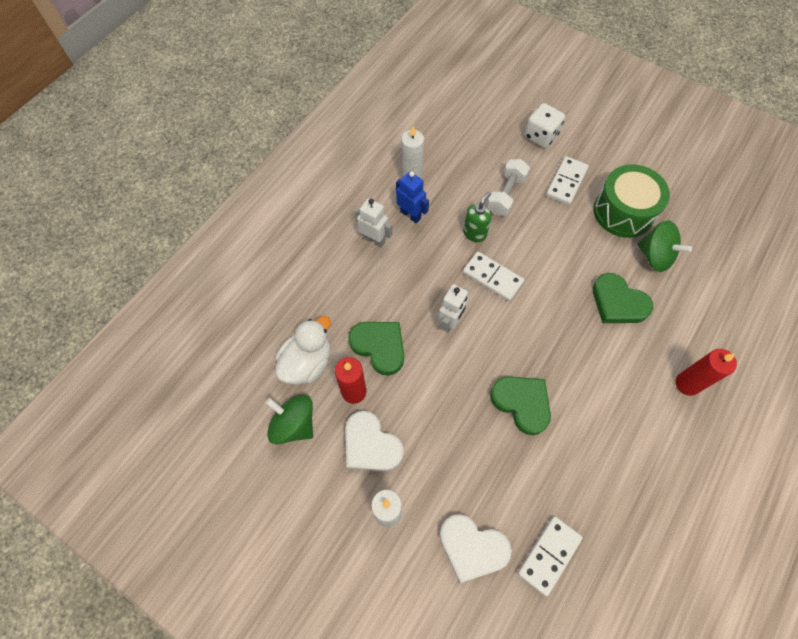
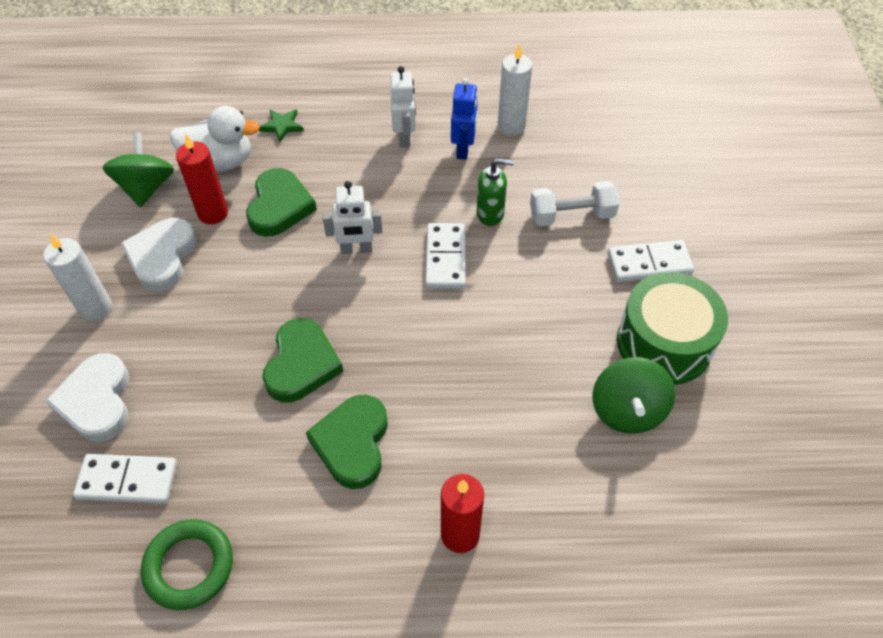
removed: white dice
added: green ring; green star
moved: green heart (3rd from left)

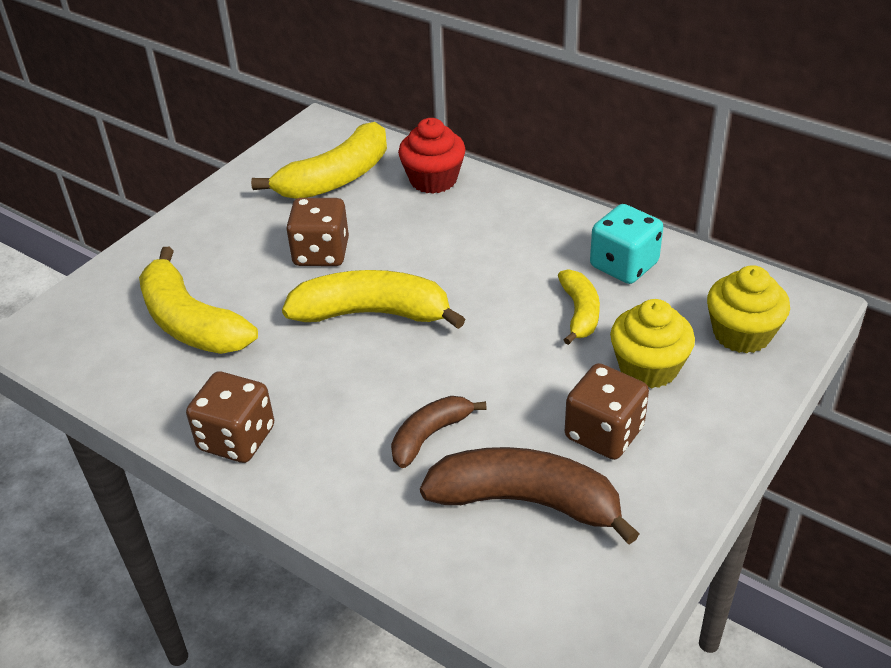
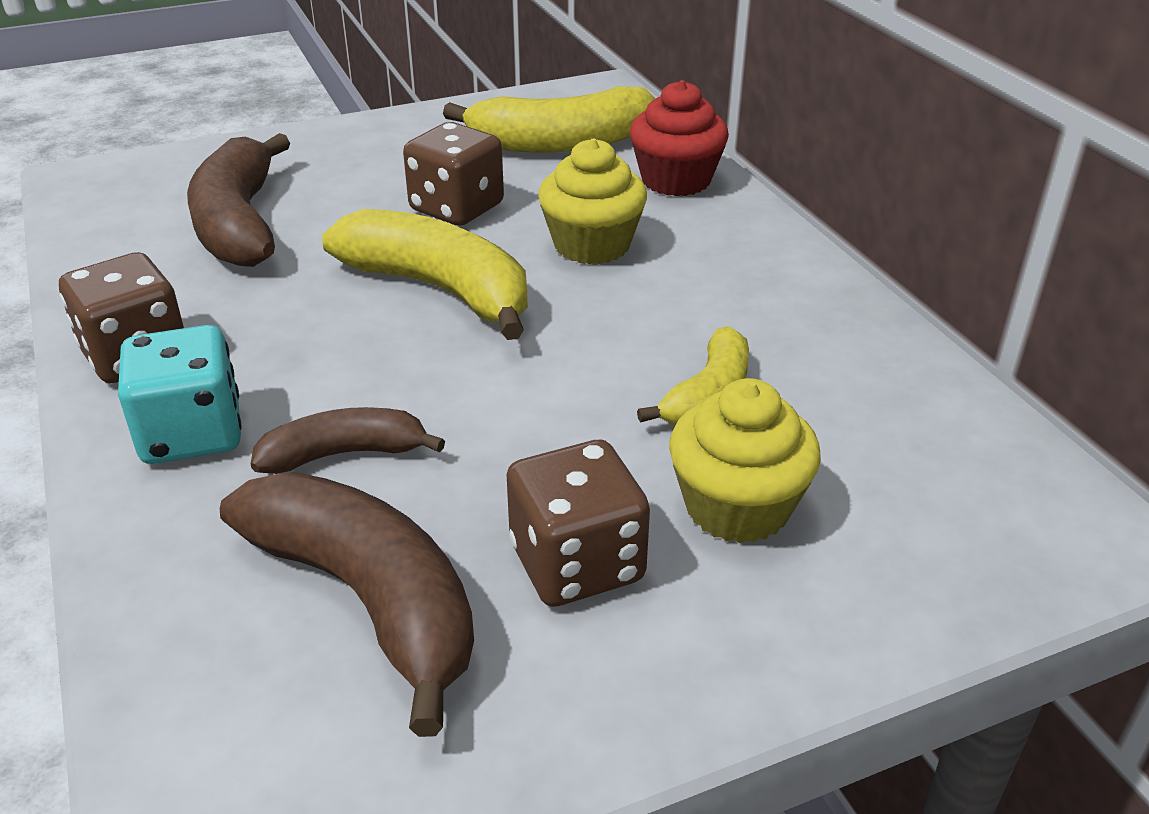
moved: turquoise dice; yellow cupcake (2nd from left in the first image) to yellow cupcake (1st from left)
recoloured: yellow banana (1st from left) to brown banana (1st from left)

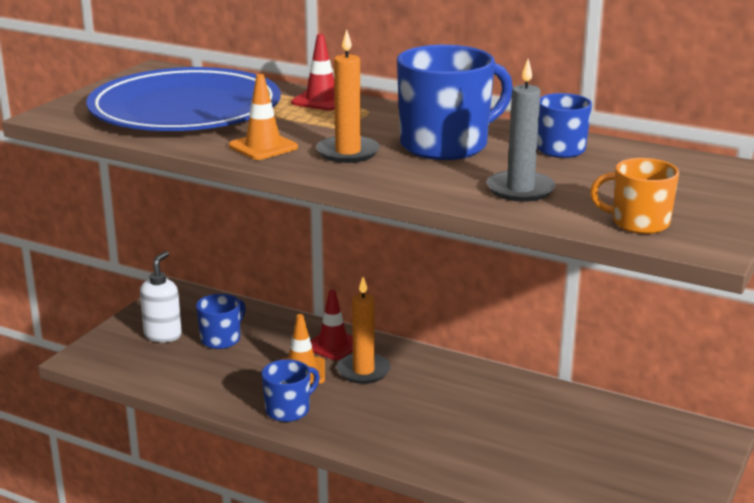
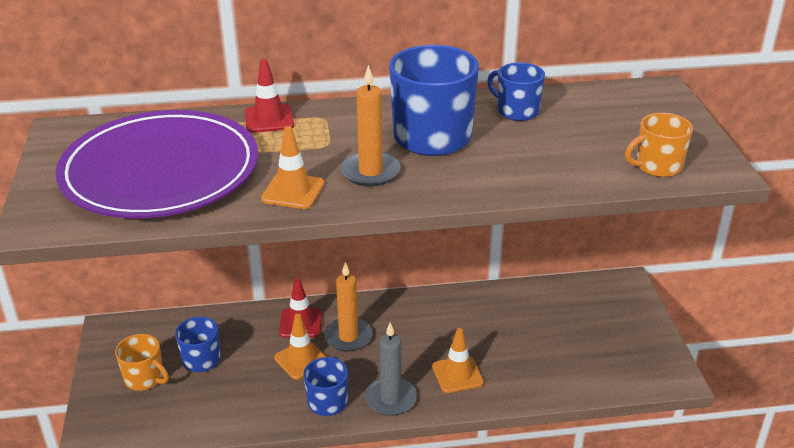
added: orange traffic cone (3rd from left)
moved: grey candle
replaced: white soap dispenser to orange mug (1st from left)
recoloured: blue plate to purple plate

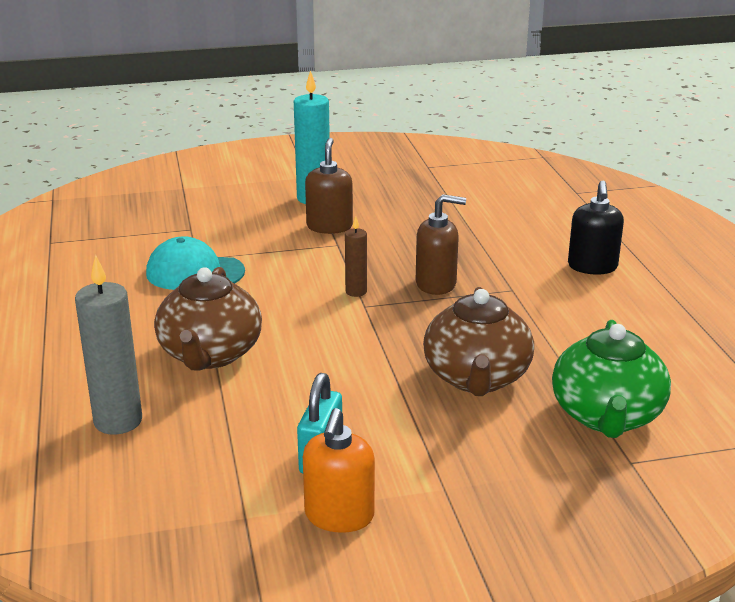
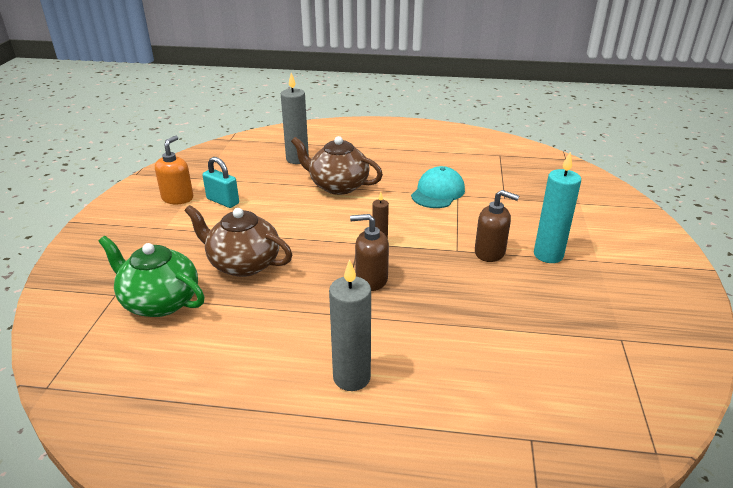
replaced: black soap dispenser to grey candle (2nd from left)
turned: orange soap dispenser 75 degrees clockwise; brown soap dispenser (2nd from left in the first image) 75 degrees clockwise

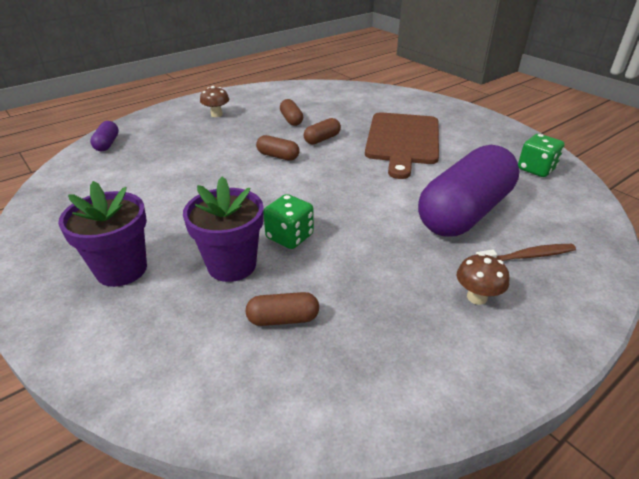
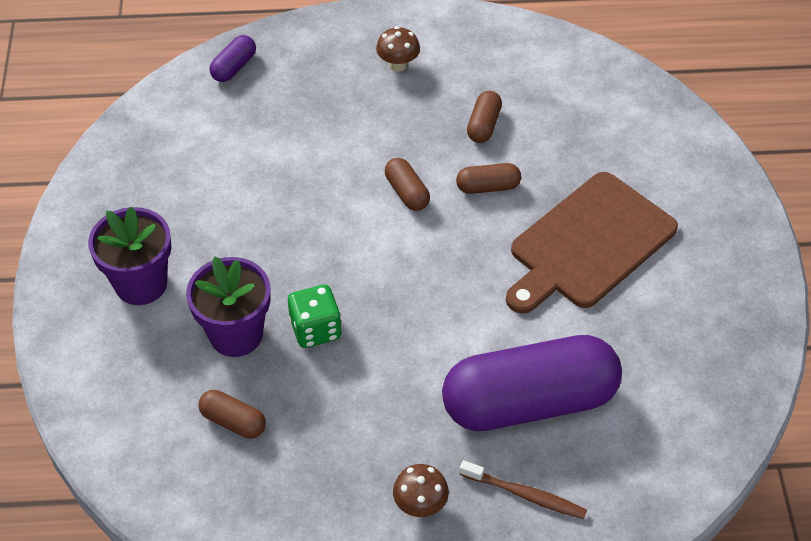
removed: green dice (2nd from left)

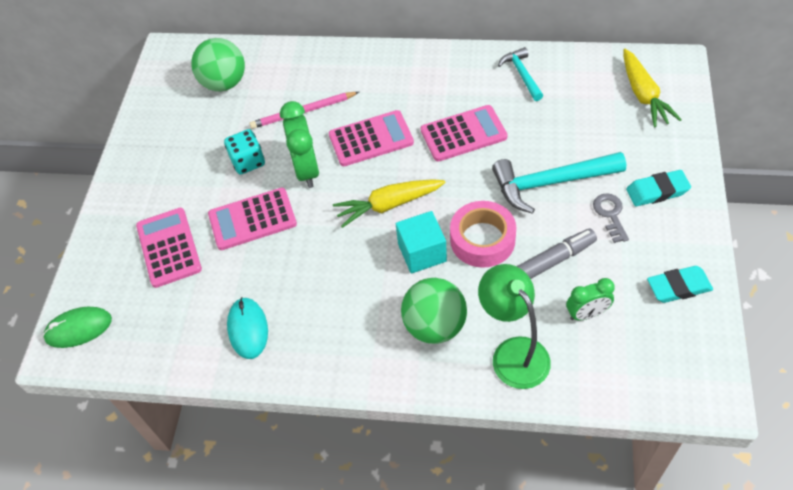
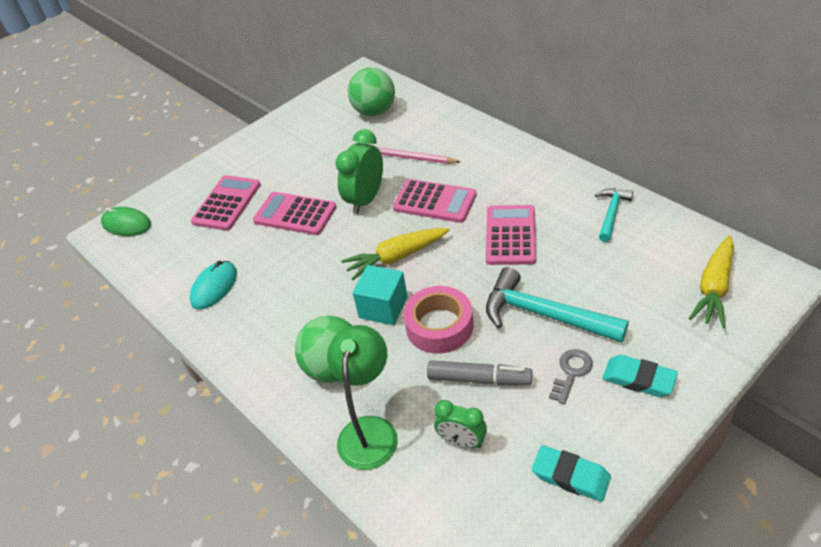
removed: turquoise dice
turned: yellow carrot (1st from left) 45 degrees counterclockwise; pink calculator (4th from left) 105 degrees counterclockwise

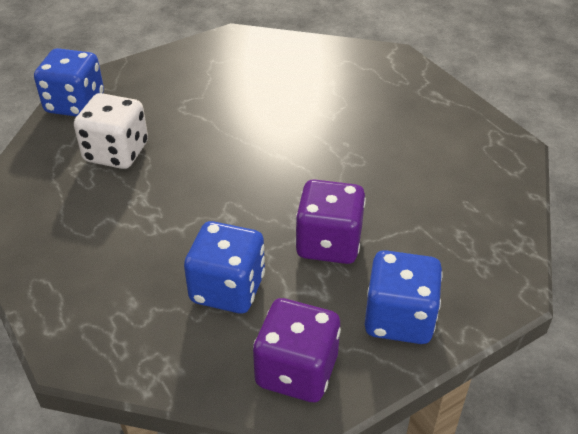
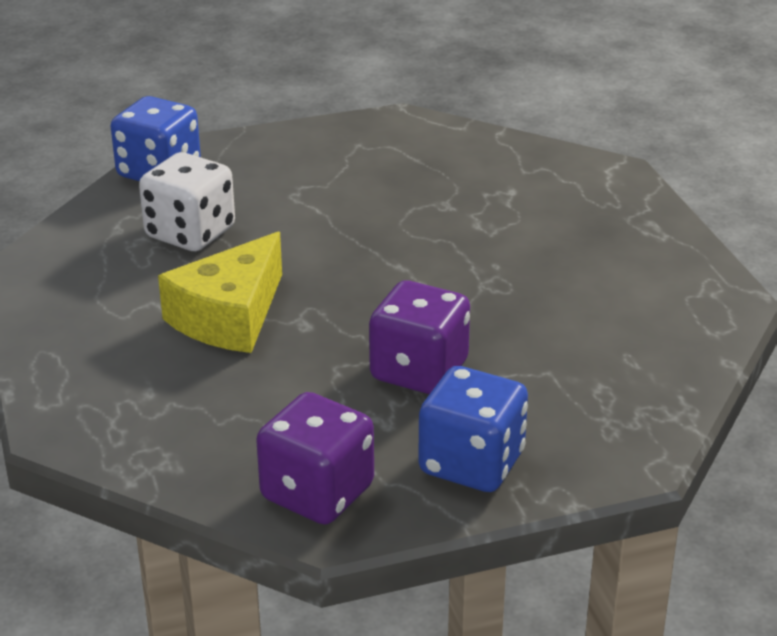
removed: blue dice (2nd from left)
added: yellow cheese

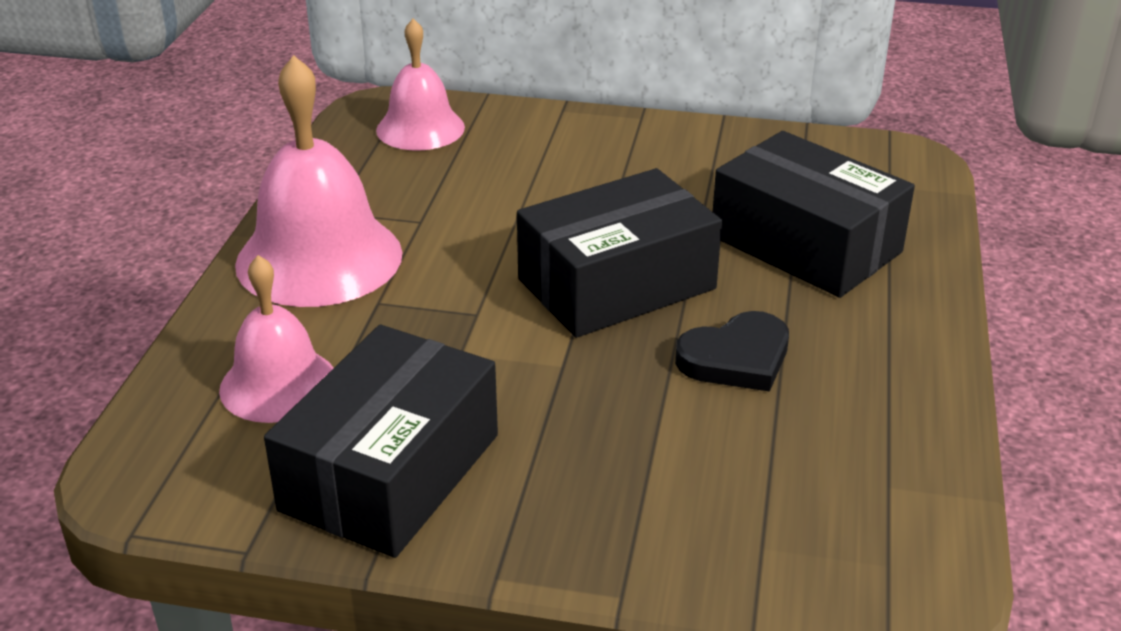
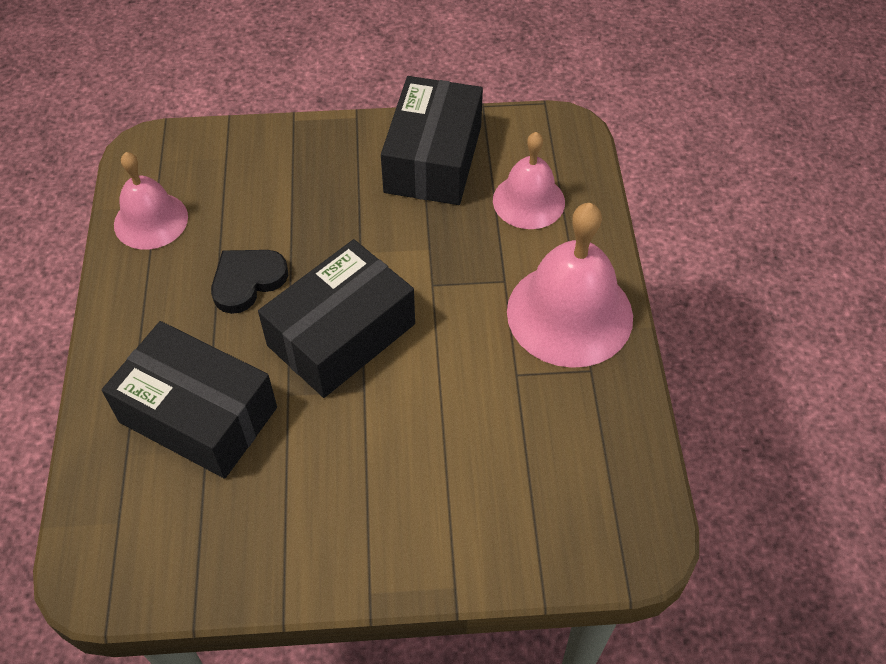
moved: pink bell (3rd from left in the first image) to pink bell (1st from left)

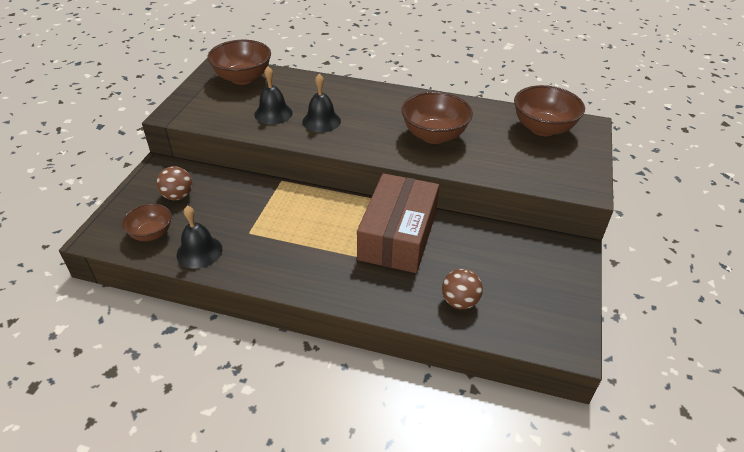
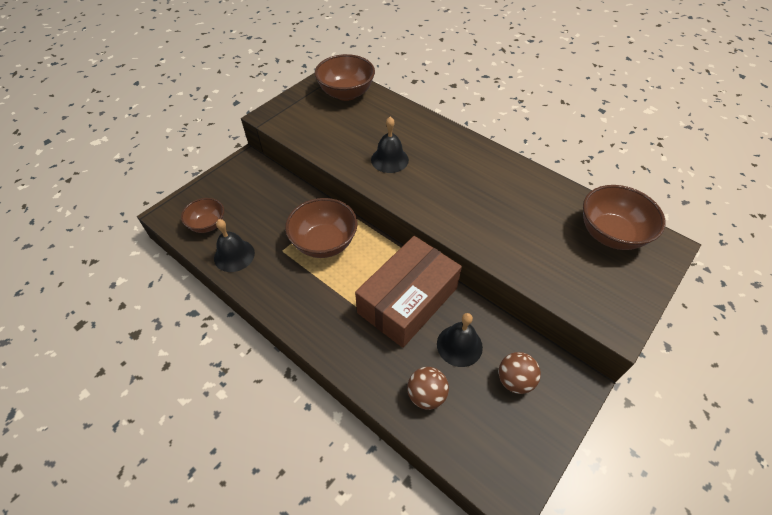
moved: brown ball (1st from left in the first image) to brown ball (2nd from left); black bell (2nd from left in the first image) to black bell (3rd from left); brown bowl (3rd from left in the first image) to brown bowl (2nd from left)

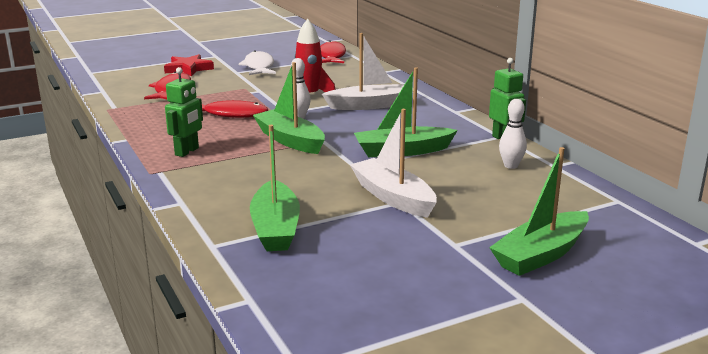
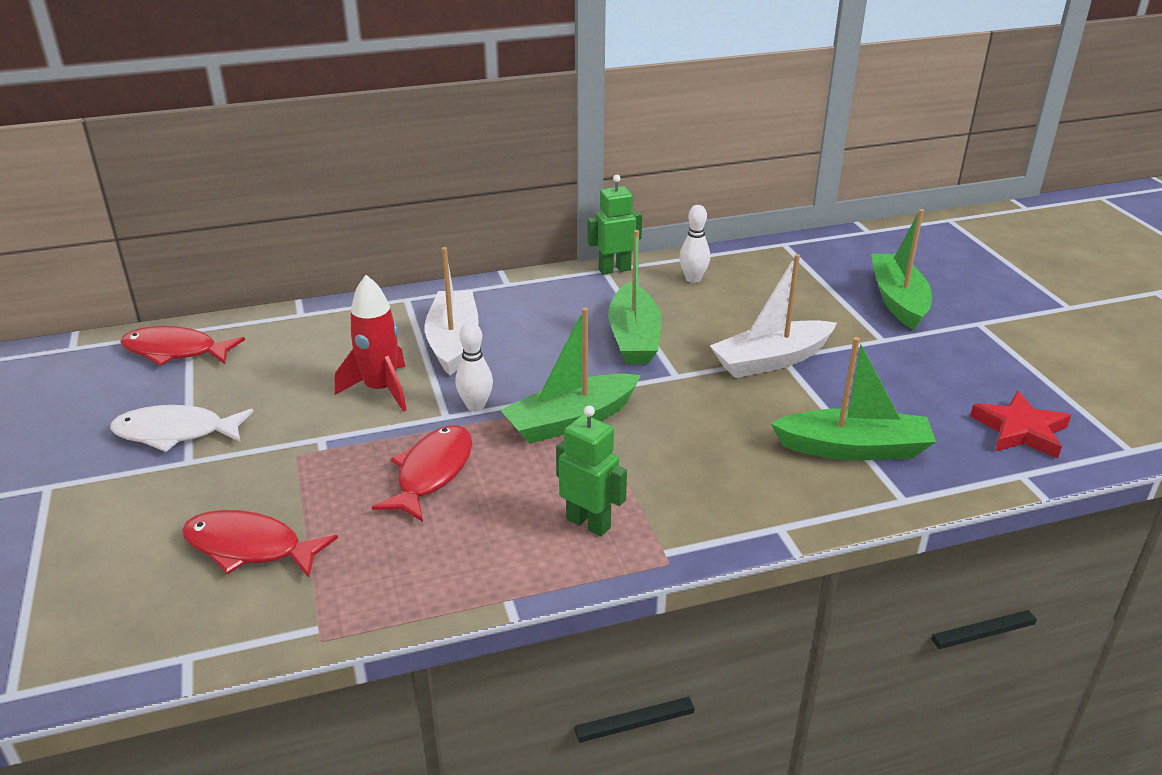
moved: red star
turned: green boat (4th from left) 150 degrees counterclockwise

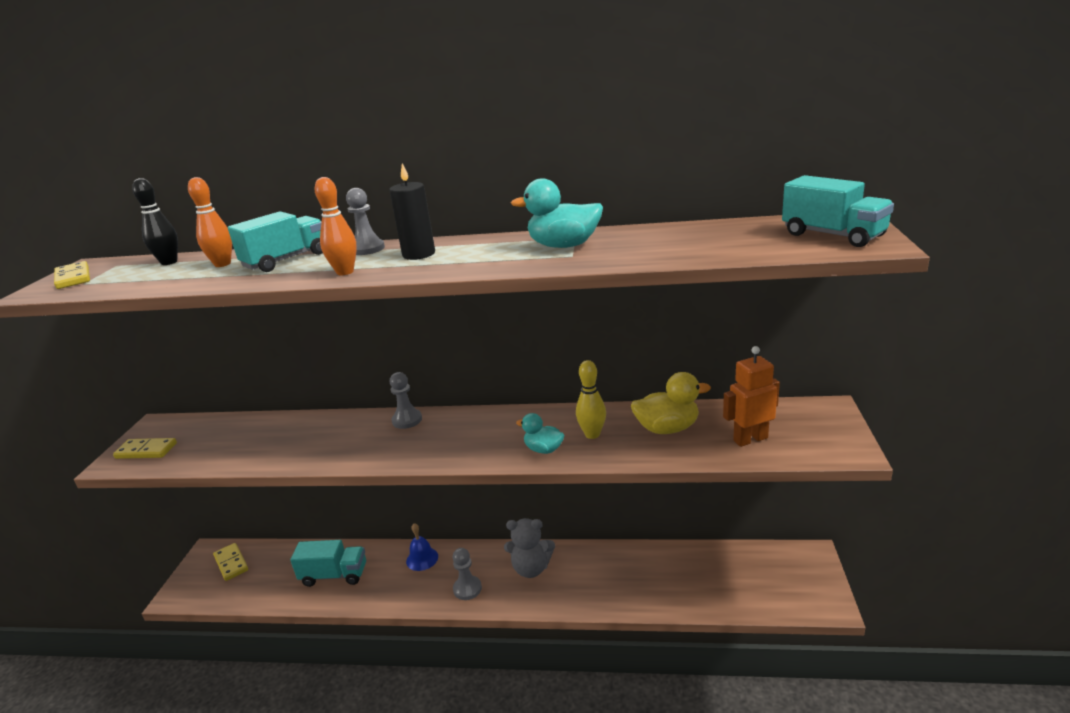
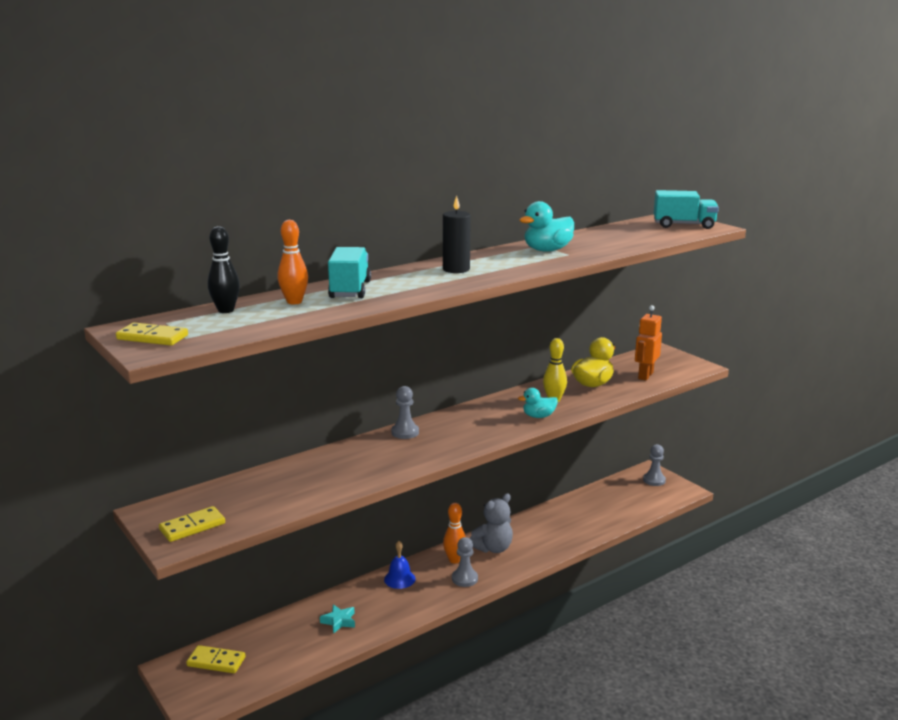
moved: orange bowling pin (2nd from left); grey pawn (1st from left in the first image) to grey pawn (3rd from left)
replaced: turquoise truck (2nd from left) to turquoise star

